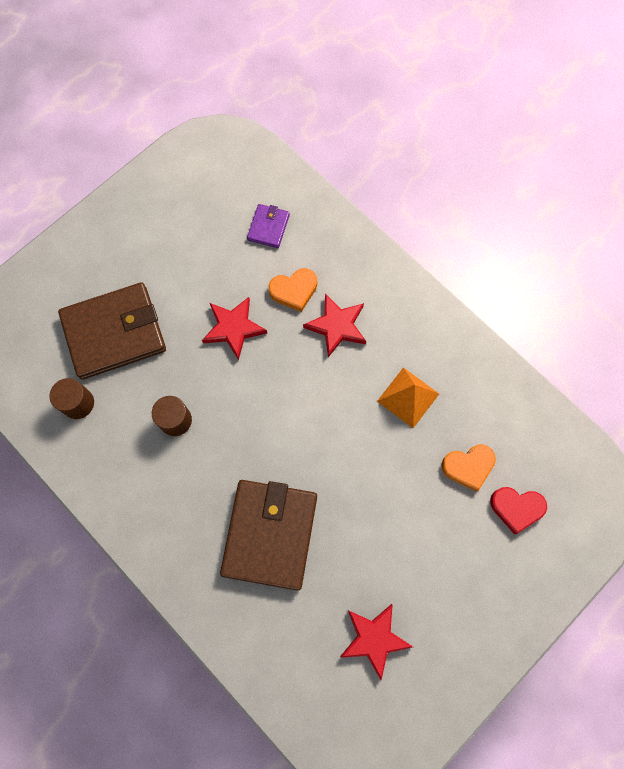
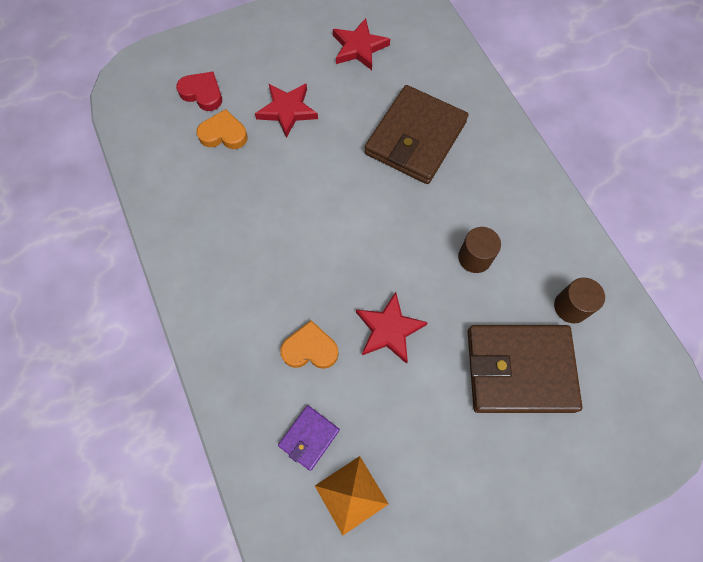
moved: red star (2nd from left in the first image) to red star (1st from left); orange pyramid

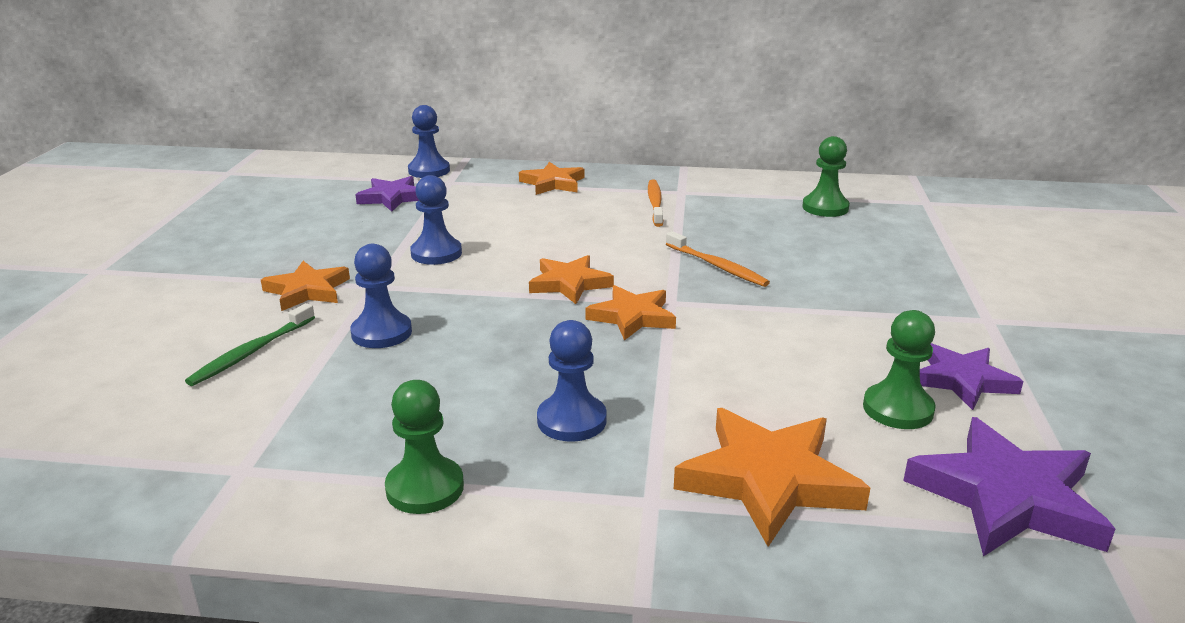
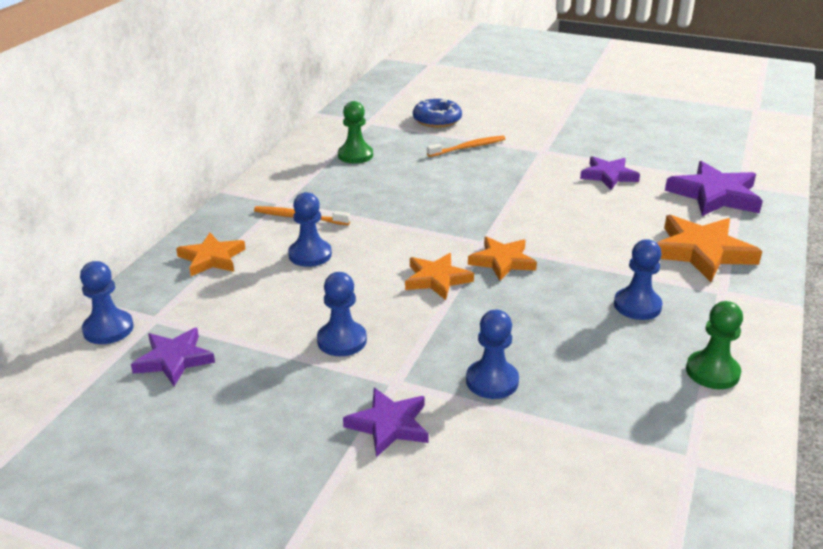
removed: green toothbrush; green pawn (3rd from left)
added: blue pawn (2nd from left); blue donut
moved: orange toothbrush (2nd from left)
recoloured: orange star (1st from left) to purple star (2nd from left)

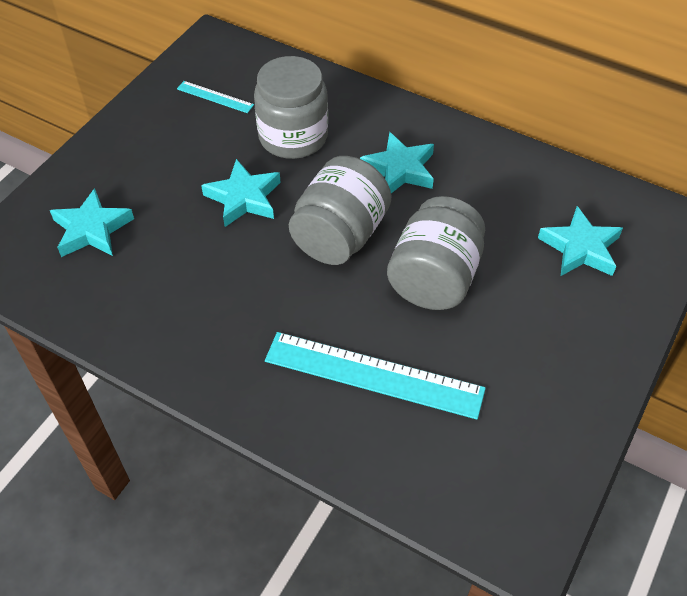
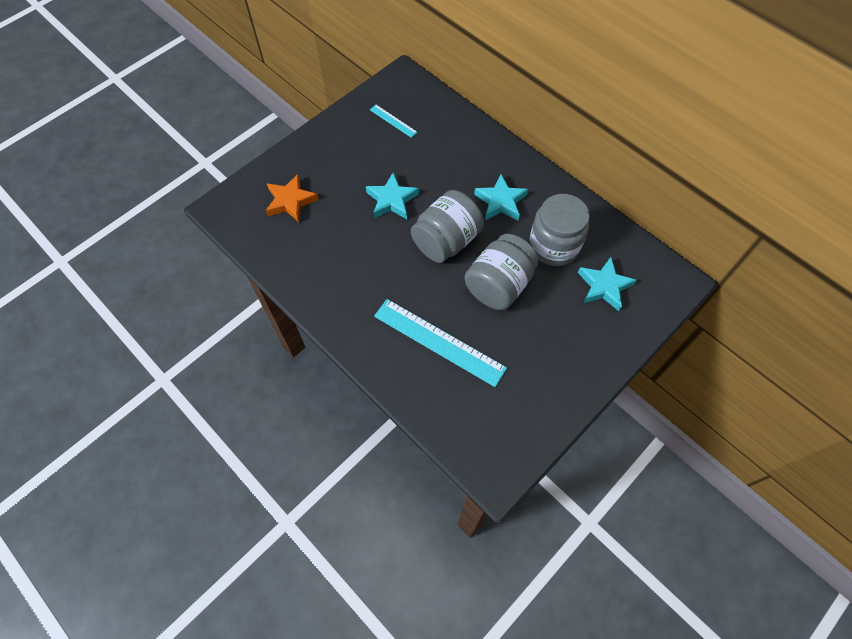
moved: grey jar (1st from left in the first image) to grey jar (3rd from left)
recoloured: turquoise star (1st from left) to orange star

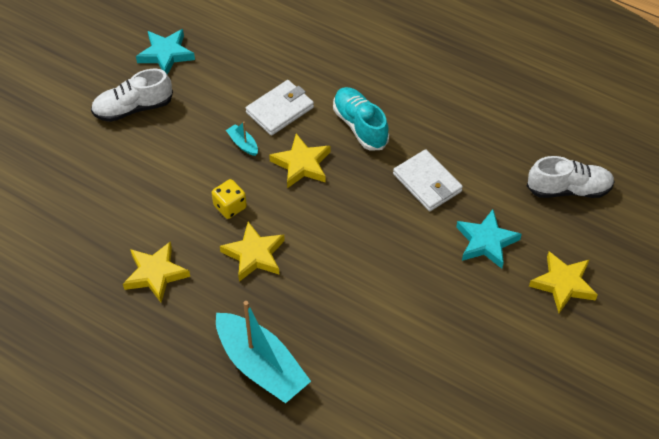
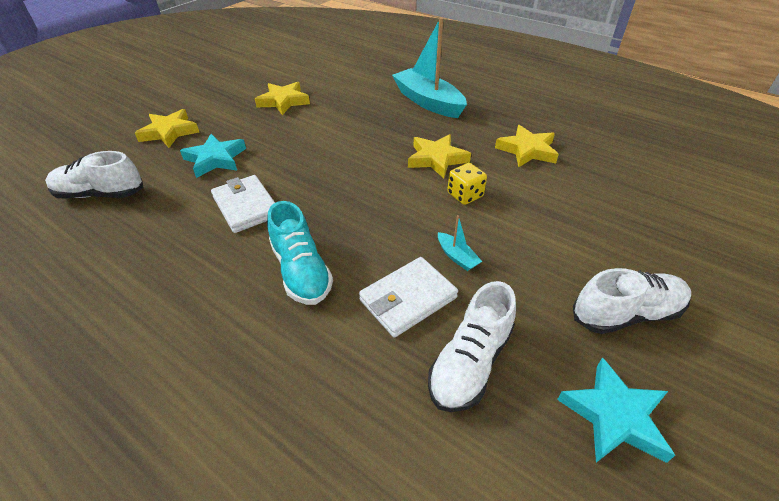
added: white shoe (2nd from left)
moved: yellow star (3rd from left in the first image) to yellow star (2nd from left)

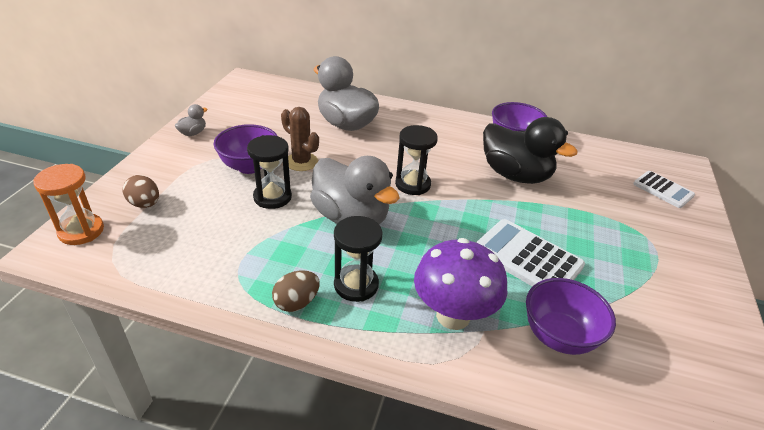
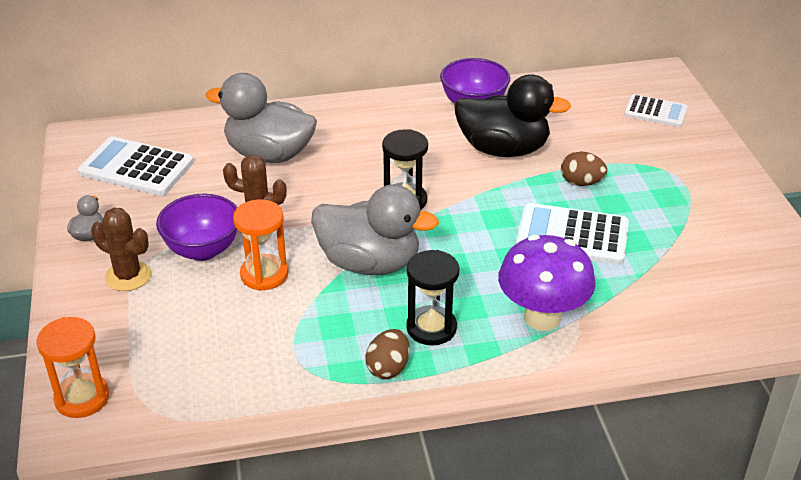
removed: purple bowl (3rd from left)
added: white calculator (1st from left); brown cactus (1st from left)
moved: brown egg (1st from left in the first image) to brown egg (2nd from left)
recoloured: black hourglass (1st from left) to orange hourglass (2nd from left)

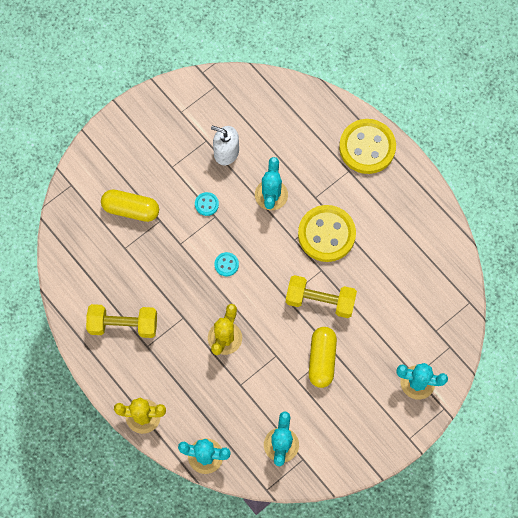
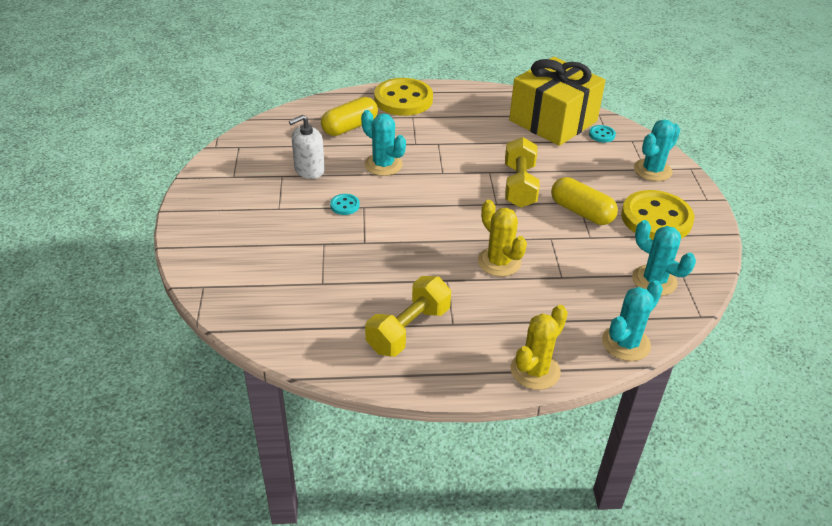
added: yellow gift
moved: yellow capsule (1st from left); turquoise button (2nd from left); yellow button (1st from left in the first image) to yellow button (2nd from left)
turned: yellow dumbbell (2nd from left) 45 degrees counterclockwise

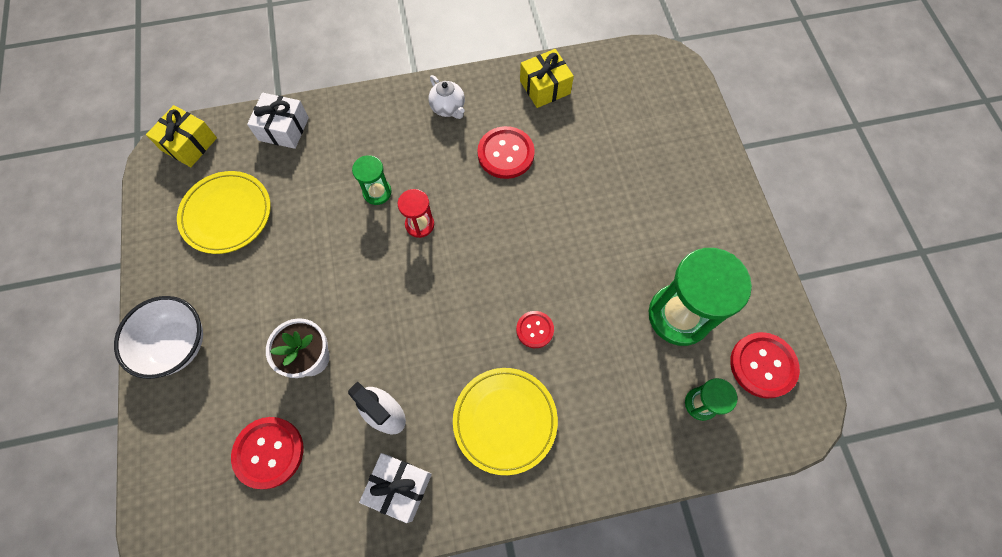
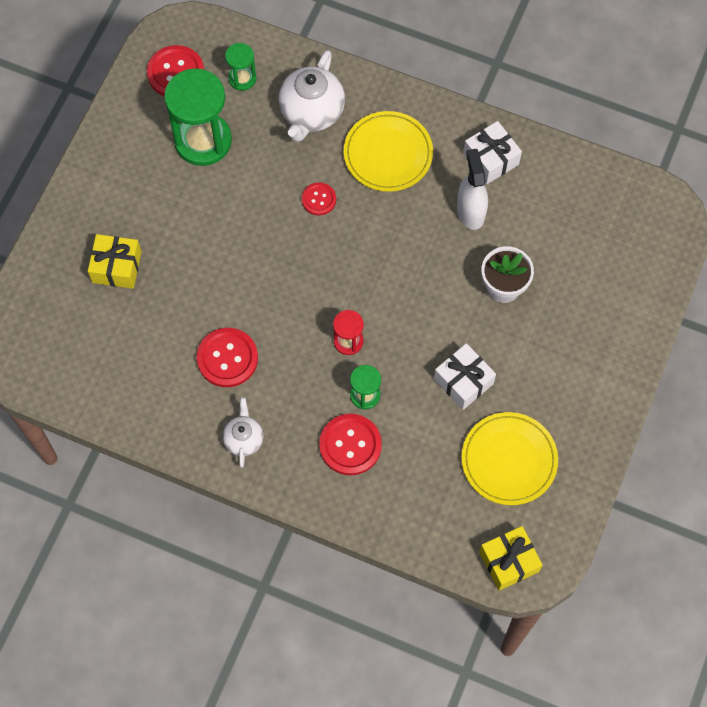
removed: white bowl
added: white teapot (2nd from left)
moved: red button (1st from left in the first image) to red button (4th from left); white gift (1st from left); yellow gift (2nd from left in the first image) to yellow gift (1st from left)

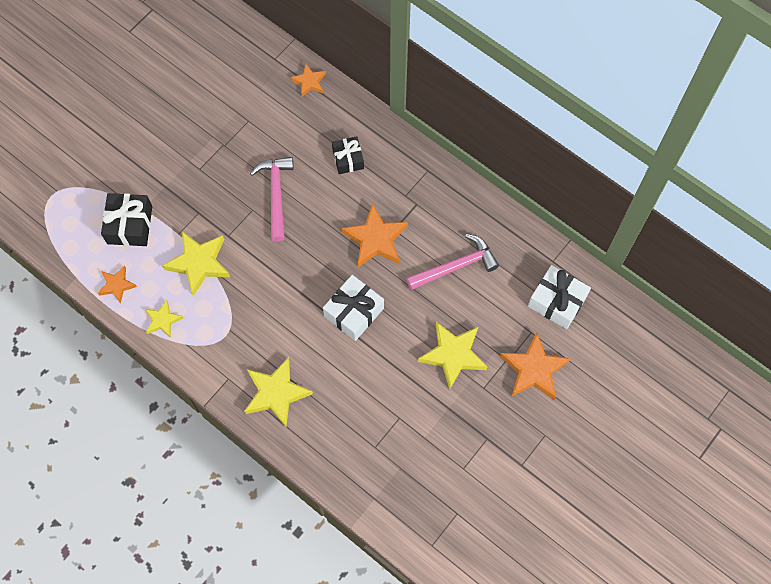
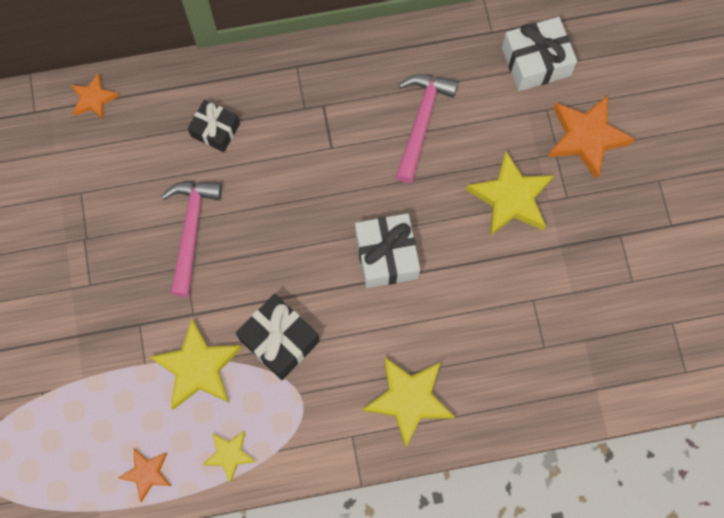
removed: orange star (3rd from left)
moved: black gift (1st from left in the first image) to black gift (2nd from left)
turned: pink hammer (1st from left) 60 degrees clockwise

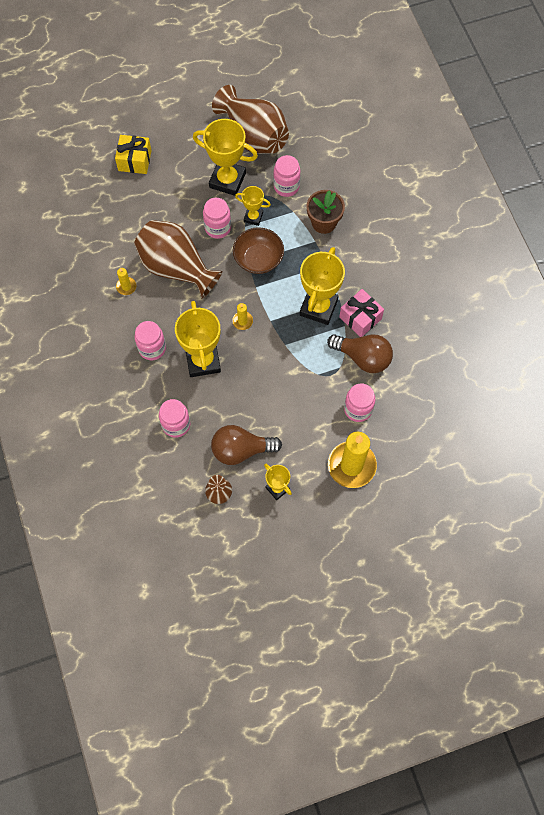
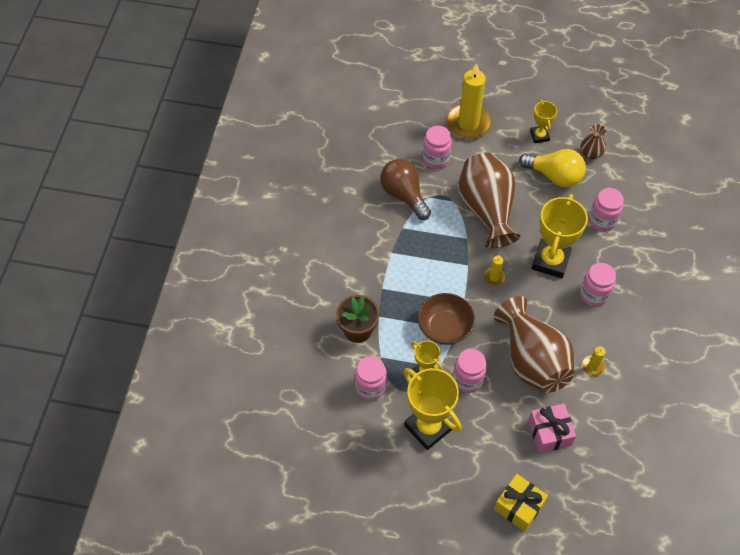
removed: yellow trophy (5th from left)
moved: brown vase (3rd from left in the first image) to brown vase (1st from left); pink gift
recoloured: brown light bulb (1st from left) to yellow light bulb

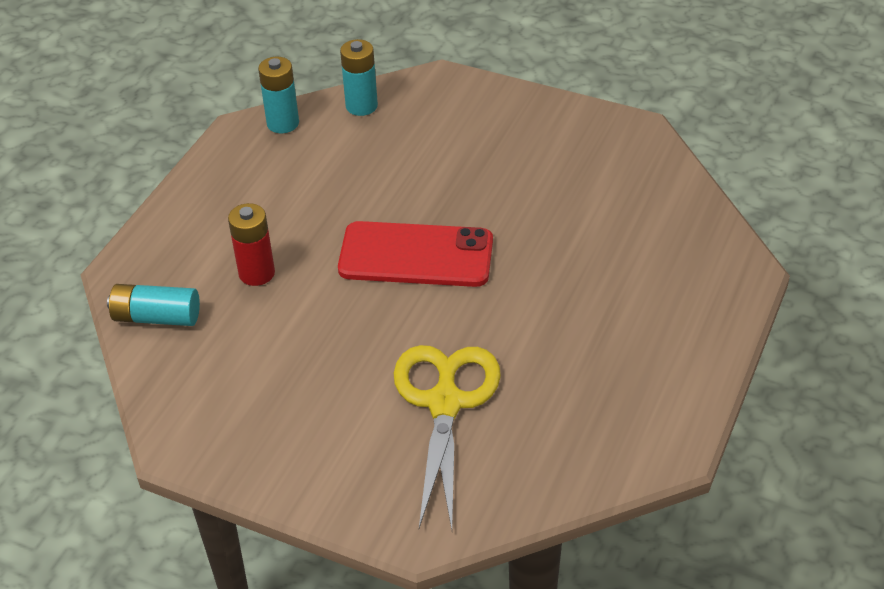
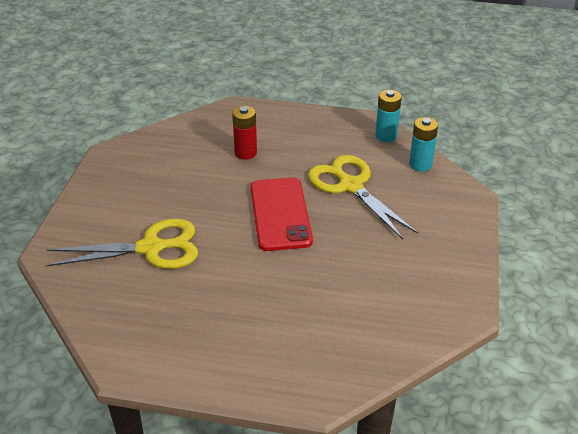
removed: turquoise battery (1st from left)
added: yellow scissors (2nd from left)

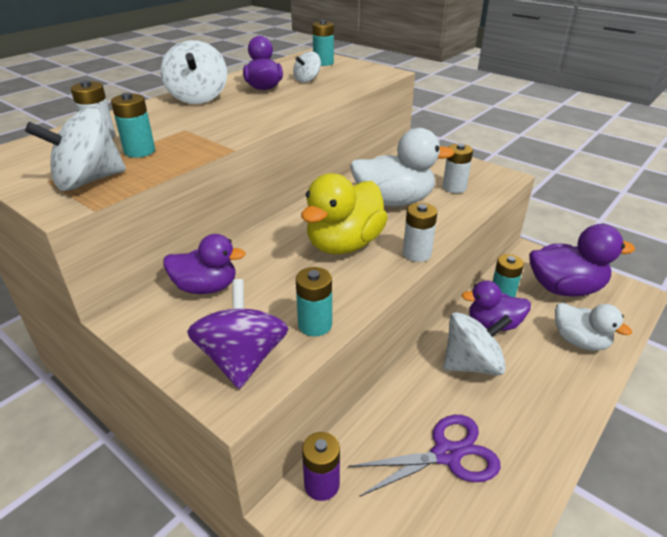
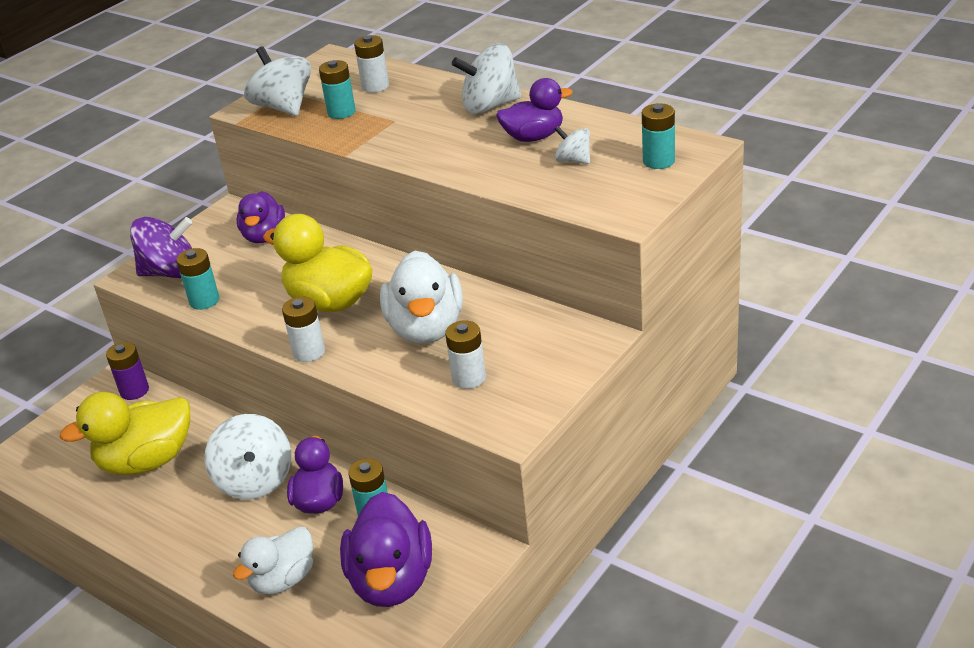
replaced: purple scissors to yellow duck (1st from left)

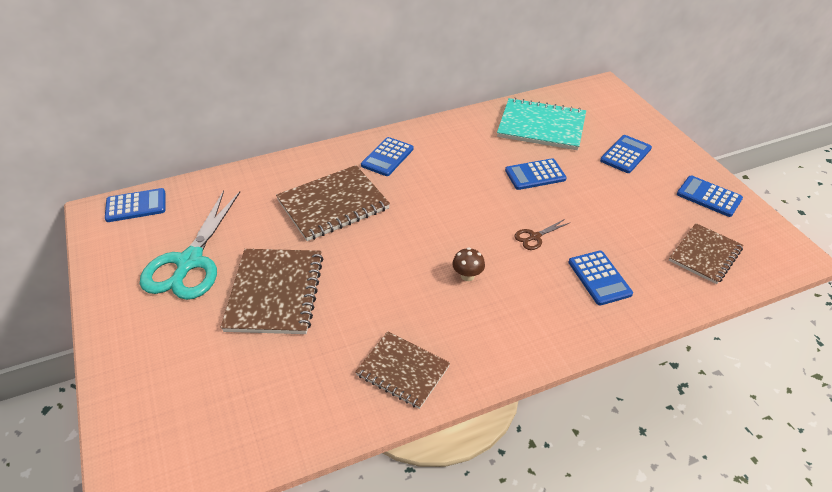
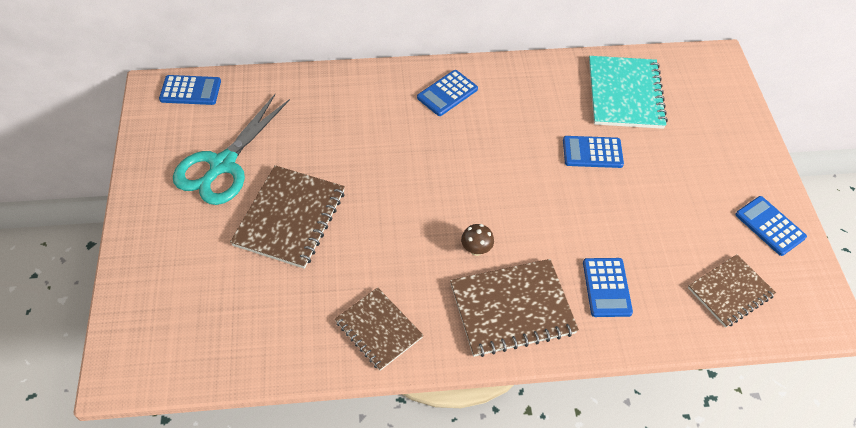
removed: brown scissors; blue calculator (5th from left)
moved: brown notebook (2nd from left in the first image) to brown notebook (3rd from left)
turned: turquoise notebook 60 degrees clockwise

